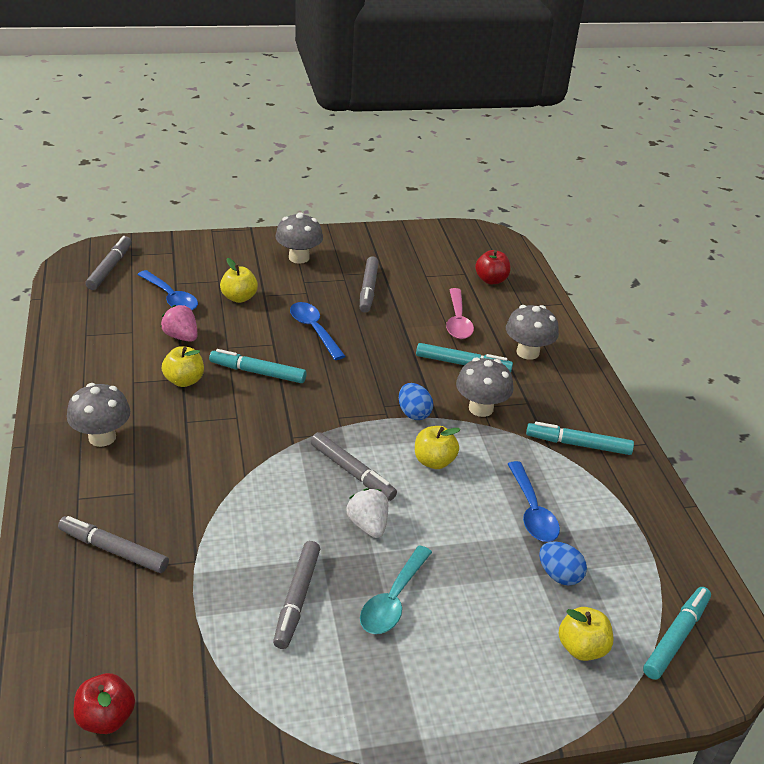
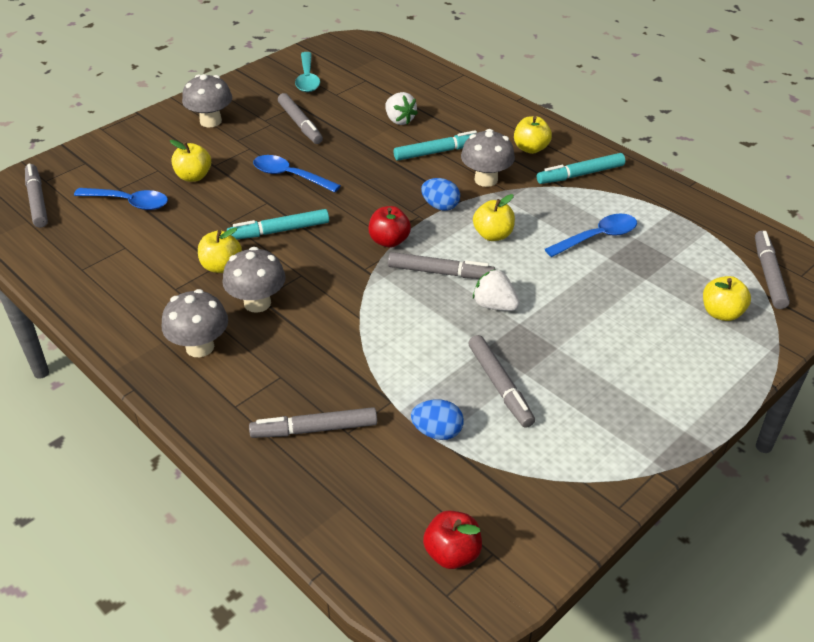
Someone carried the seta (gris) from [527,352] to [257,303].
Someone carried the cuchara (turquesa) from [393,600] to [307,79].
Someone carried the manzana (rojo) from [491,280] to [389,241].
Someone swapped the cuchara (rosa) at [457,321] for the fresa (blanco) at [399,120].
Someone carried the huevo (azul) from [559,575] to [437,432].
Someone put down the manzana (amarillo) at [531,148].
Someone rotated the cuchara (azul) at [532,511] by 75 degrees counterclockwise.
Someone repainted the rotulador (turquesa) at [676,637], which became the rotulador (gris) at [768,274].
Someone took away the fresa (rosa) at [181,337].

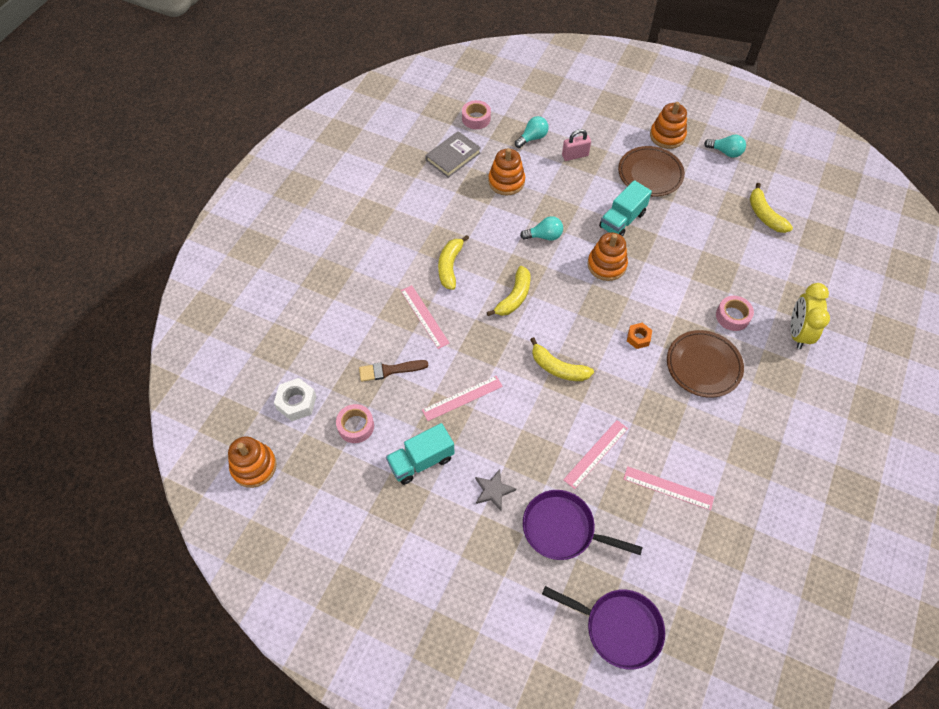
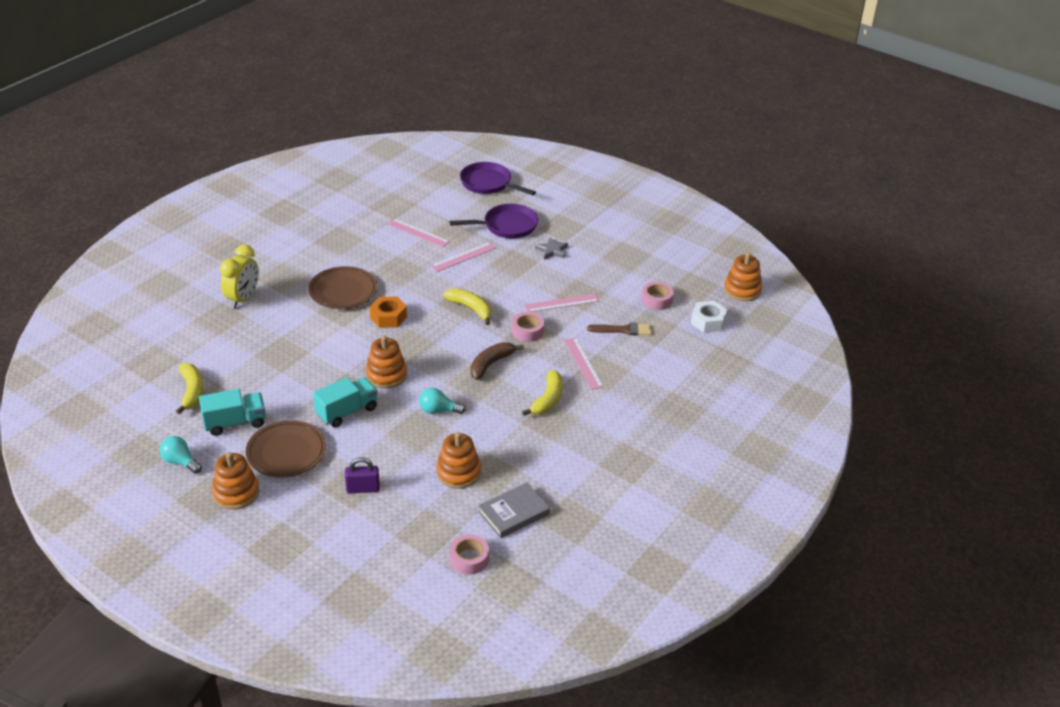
Someone carried the camión (turquesa) from [421,461] to [235,423].
Someone repainted the candado (rosa) at [575,155], which became the candado (morado) at [363,489].
Someone scaled the tuerca (naranja) at [638,338] by 1.52.
Someone rotated the sartén (morado) at [563,529] by 45 degrees counterclockwise.
Someone repainted the plátano (amarillo) at [514,297], which became the plátano (marrón) at [491,364].
Someone carried the cinta adhesiva (rosa) from [732,316] to [527,331].
Someone took away the bombilla (turquesa) at [532,138].

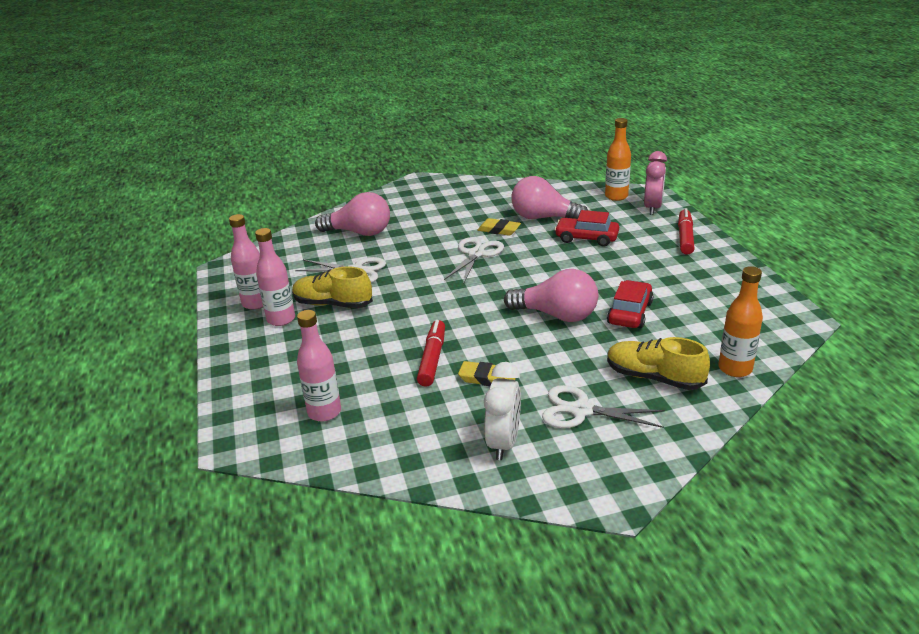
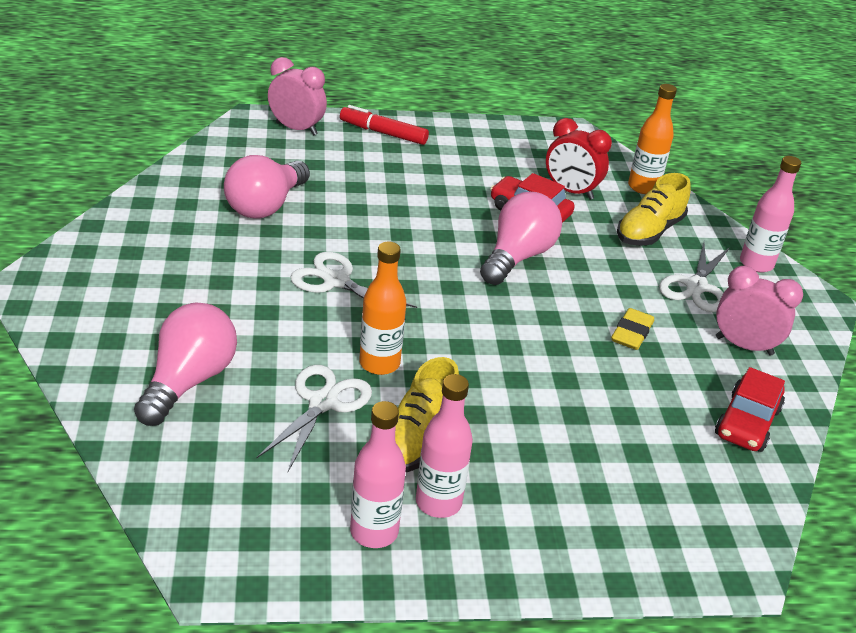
Someone carried the botella (naranja) from [616,196] to [379,363].
Someone put down the despertador (rojo) at [570,191].
Someone carried the coche (rojo) from [586,238] to [747,422].
Someone repainted the despertador (blanco) at [503,443], which became the despertador (rosa) at [744,346].
Someone carried the botella (rosa) from [324,412] to [756,264].
Someone took away the rotulador (rojo) at [432,359].
Someone took away the goma de borrar (amarillo) at [499,230].

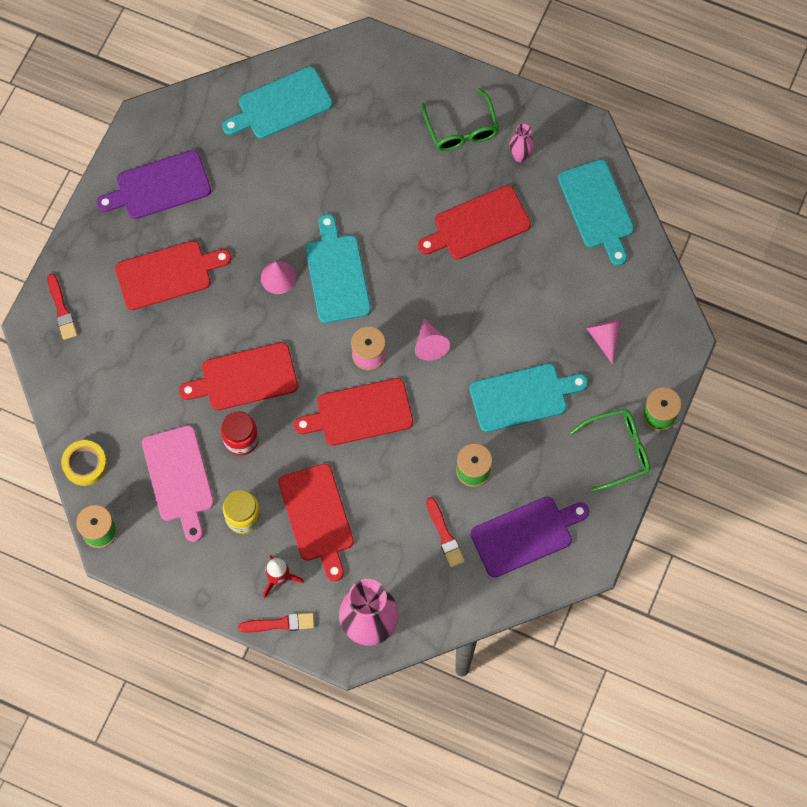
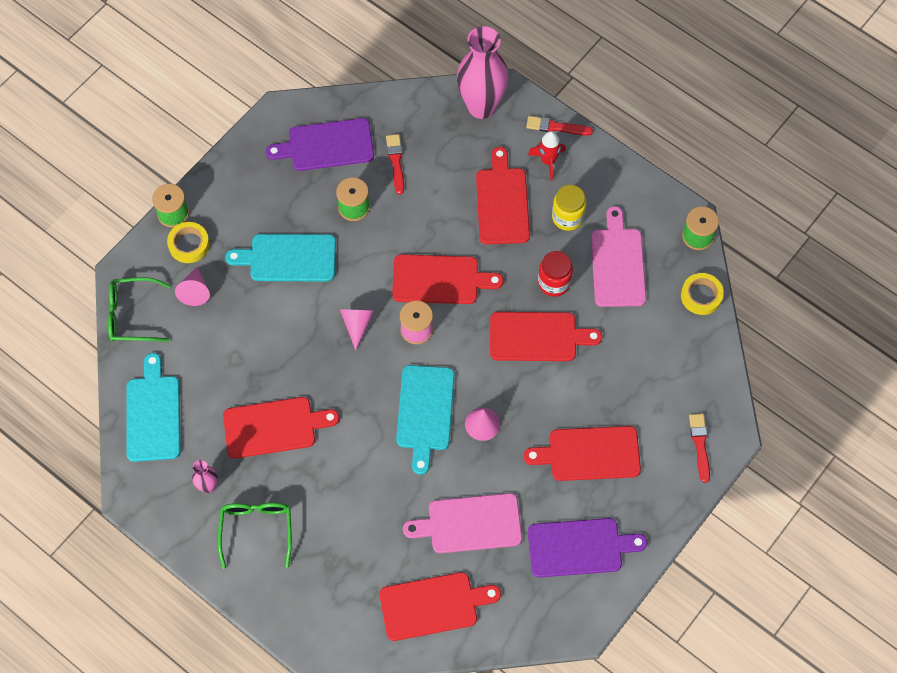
Someone carried the gafas (verde) from [618,450] to [132,315].
Someone put down the cinta adhesiva (amarillo) at [189,244].
Someone repainted the tabla de cortar (turquesa) at [281,105], which became the tabla de cortar (rojo) at [433,605].
Someone put down the tabla de cortar (rosa) at [470,524].

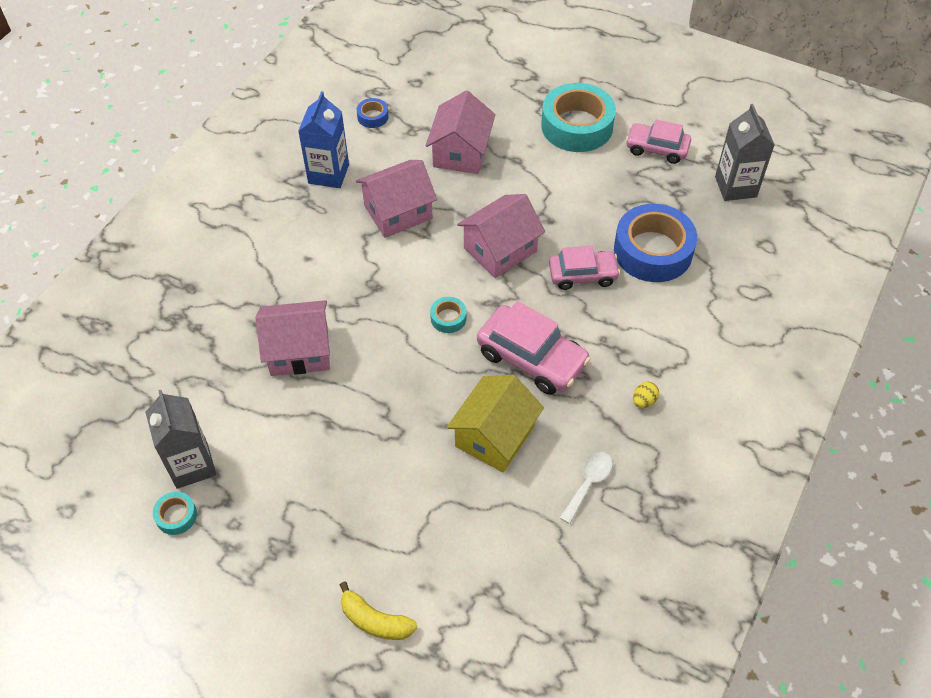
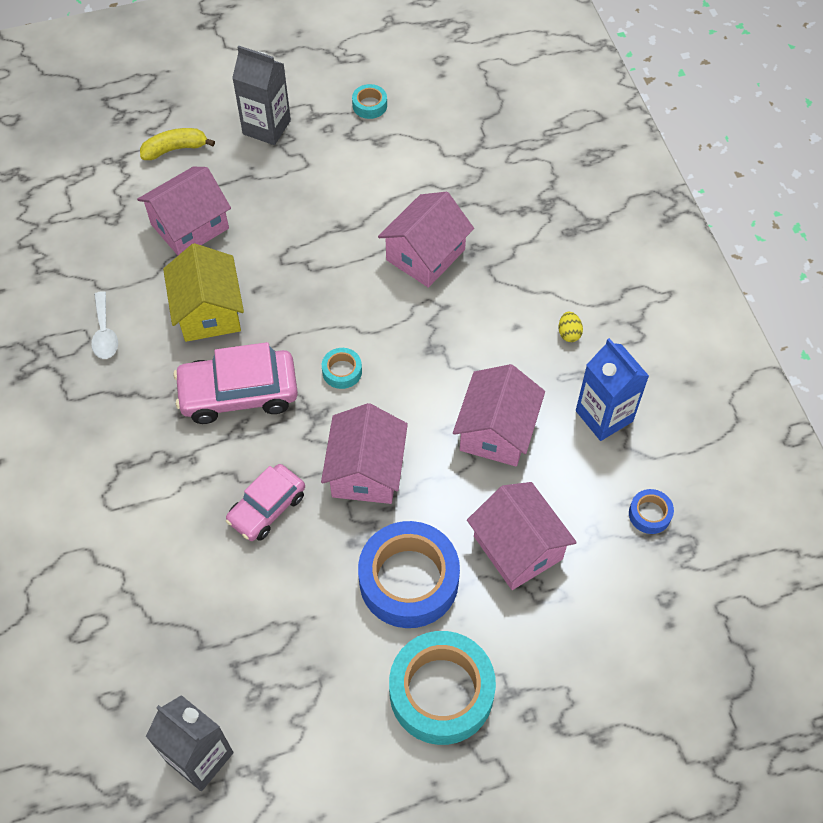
Someone put down the casa (rosa) at [189,226].
Someone carried the cartón de leche (gris) from [192,465] to [266,127].
Someone carried the cinta adhesiva (azul) from [653,251] to [409,580].
Someone carried the huevo (amarillo) from [644,401] to [569,333].
Someone took away the coche (rosa) at [656,149].

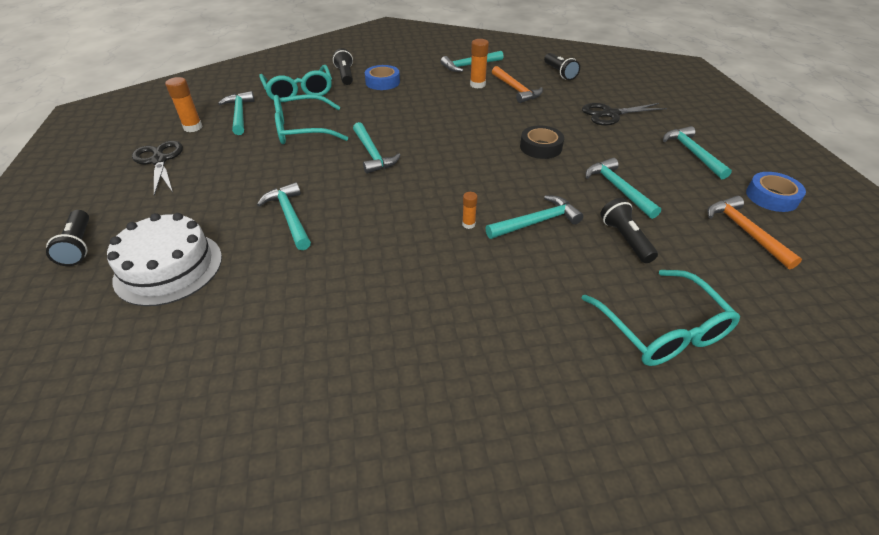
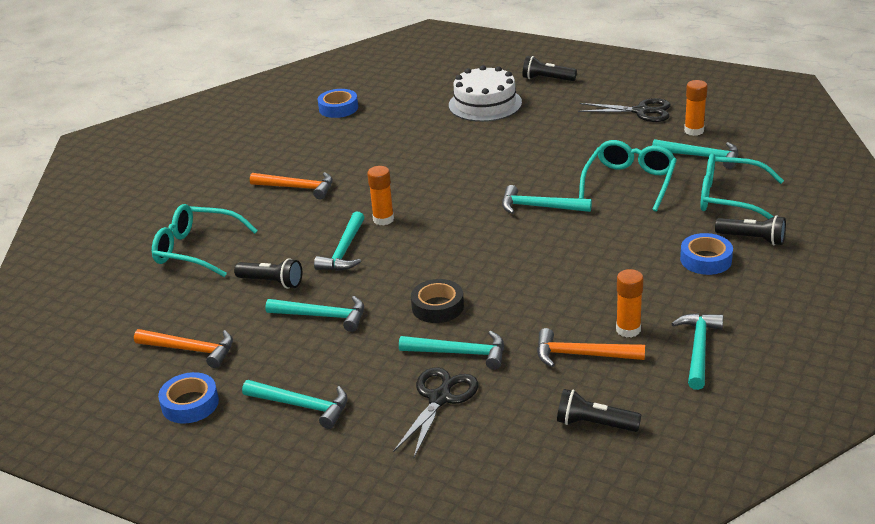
Someone put down the martillo (naranja) at [297,188].
Someone put down the cinta adhesiva (azul) at [338,108].
Someone scaled the barra de pegamento (naranja) at [468,224] by 1.71.
Someone carried the martillo (turquesa) from [290,216] to [460,353].

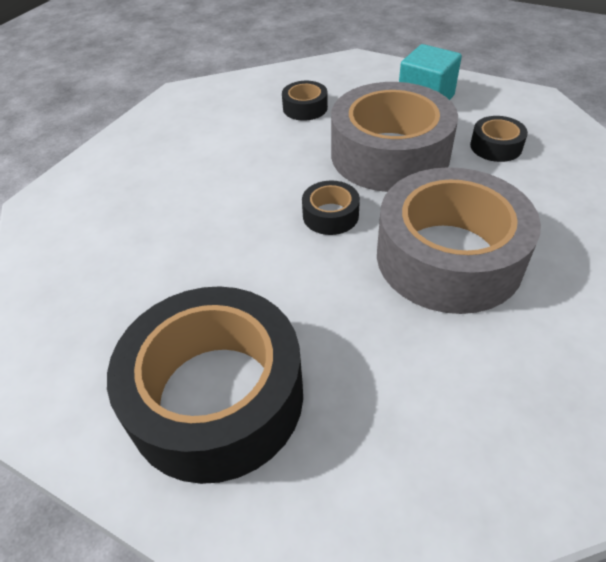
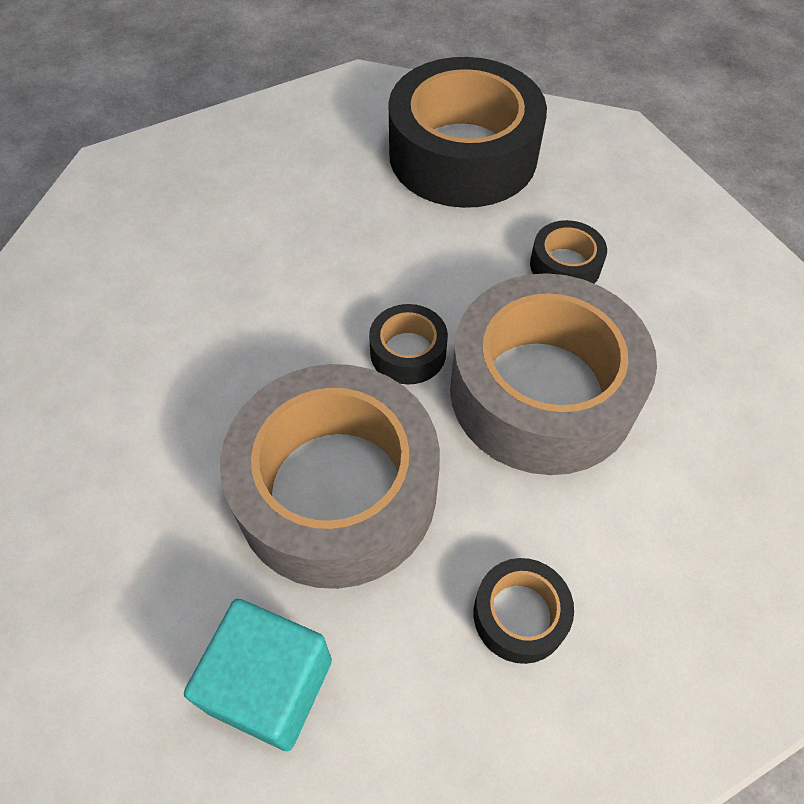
Someone carried the cinta adhesiva (gris) from [448,257] to [542,391].
Someone carried the cinta adhesiva (negro) from [496,146] to [565,265].

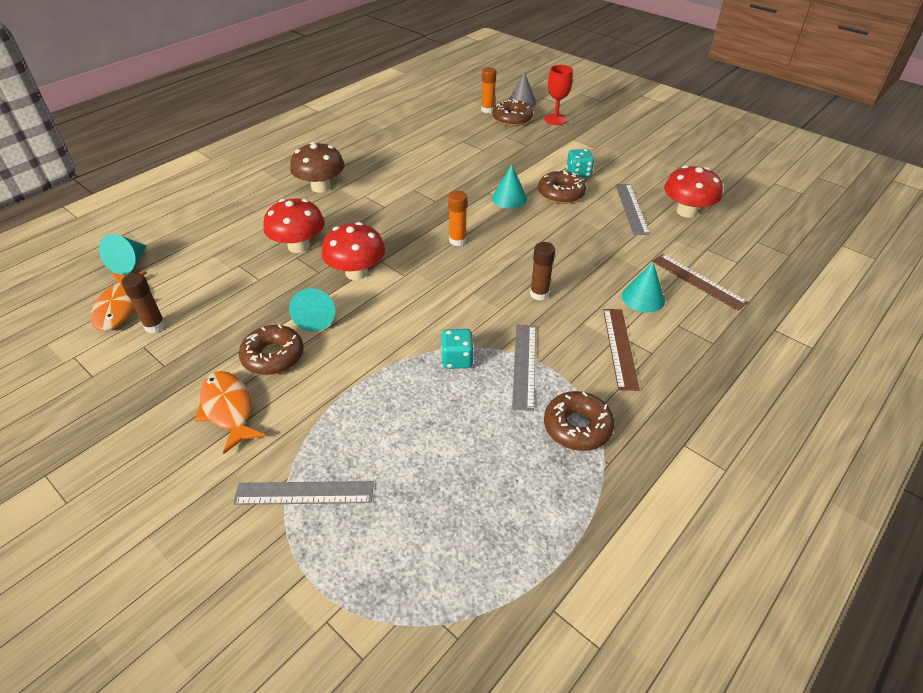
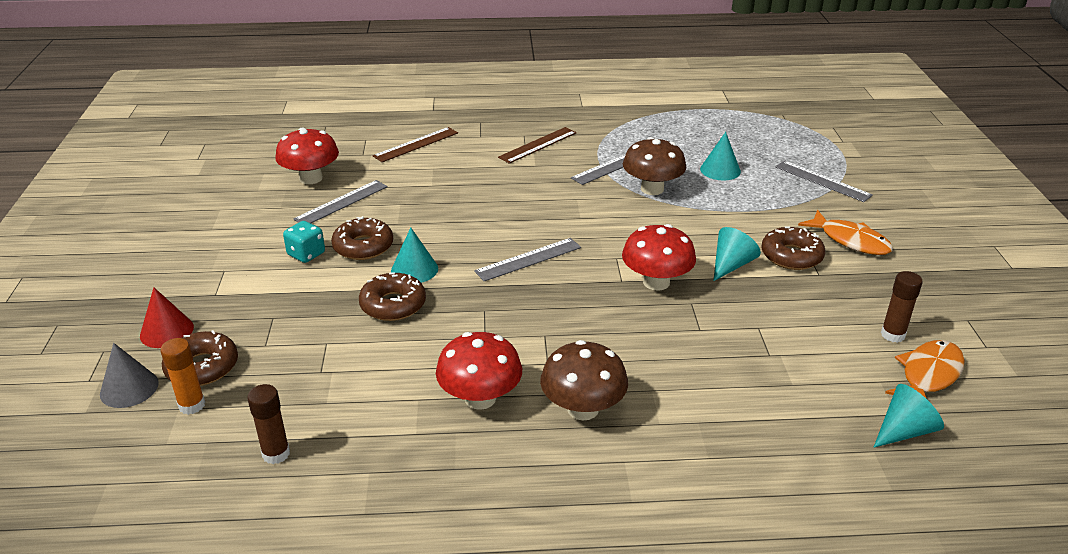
Someone swapped the copa (rojo) at [555,119] for the cono (rojo) at [166,331].
Someone carried the barra de pegamento (marrón) from [539,294] to [276,454].
Someone carried the rosquilla (marrón) from [577,427] to [393,305].
Someone rotated the regla (marrón) at [698,281] by 45 degrees clockwise.
Someone carried the seta (rojo) from [299,246] to [480,398].
Someone swapped the barra de pegamento (naranja) at [457,240] for the regla (gris) at [528,259].
Someone swapped the dado (turquesa) at [457,359] for the seta (marrón) at [652,189].
Someone carried the cono (turquesa) from [643,298] to [720,170].
Someone rotated the pez (naranja) at [228,409] by 60 degrees counterclockwise.

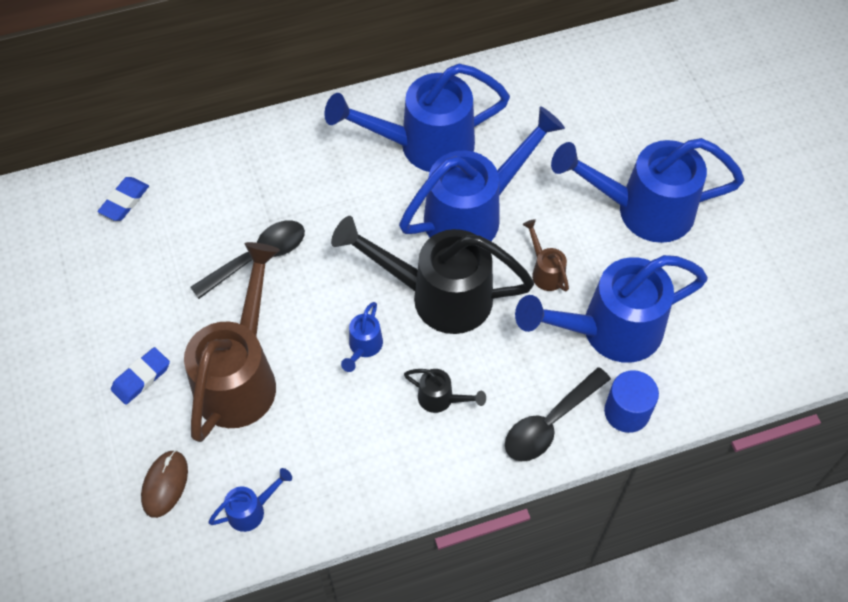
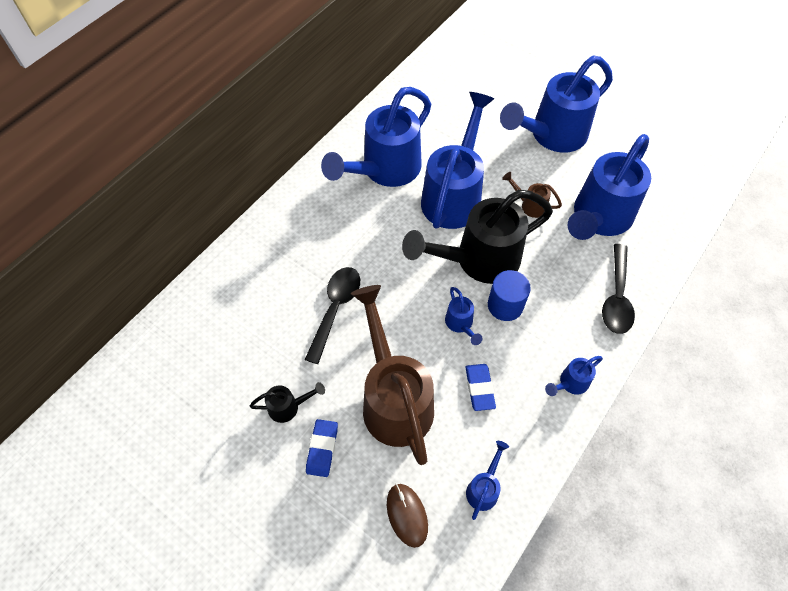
Someone carried the regadera (negro) from [441,399] to [289,407].
Someone carried the goma de borrar (azul) from [124,201] to [479,388].
Someone carried the cilindro (azul) from [626,412] to [505,305].
Someone put down the regadera (azul) at [570,383].

